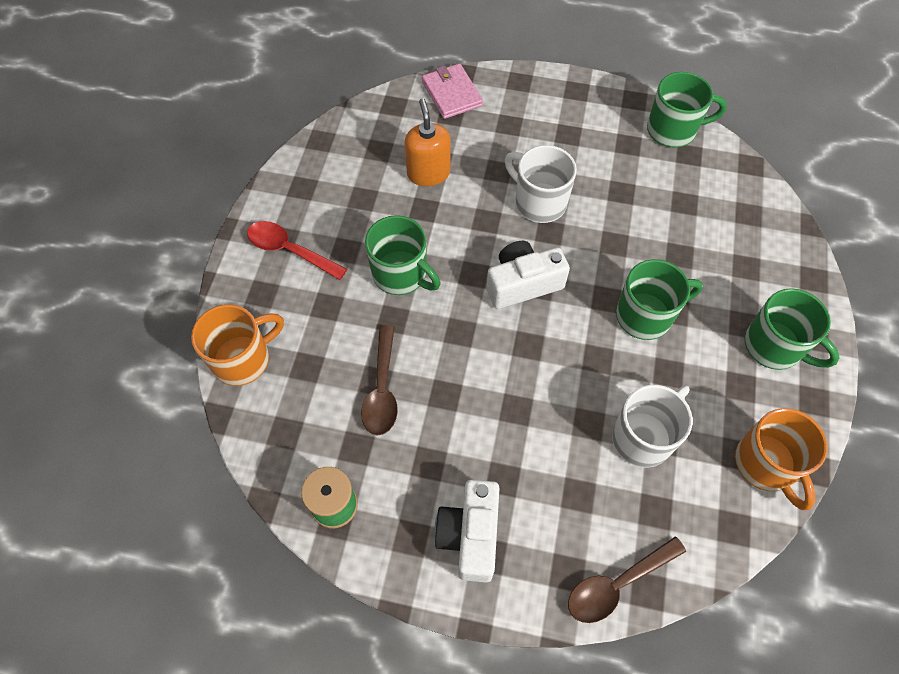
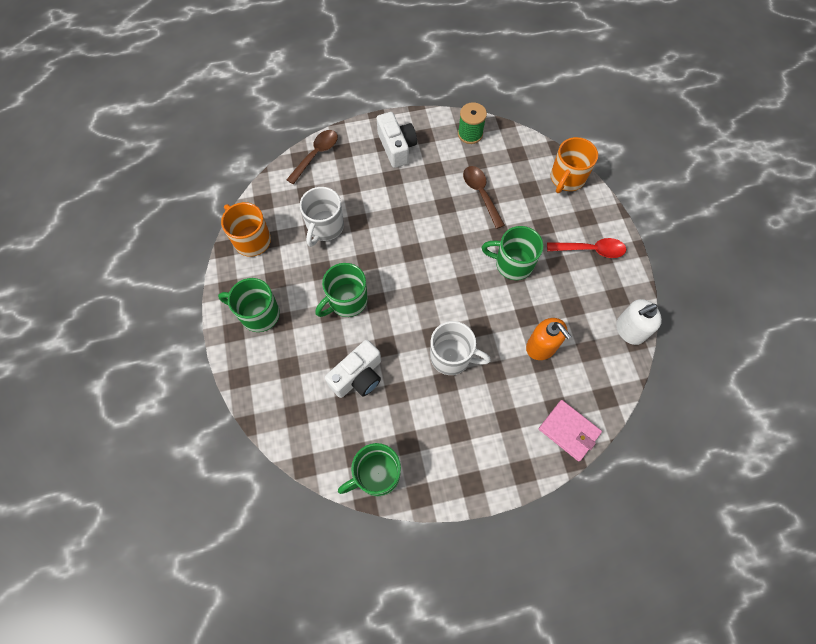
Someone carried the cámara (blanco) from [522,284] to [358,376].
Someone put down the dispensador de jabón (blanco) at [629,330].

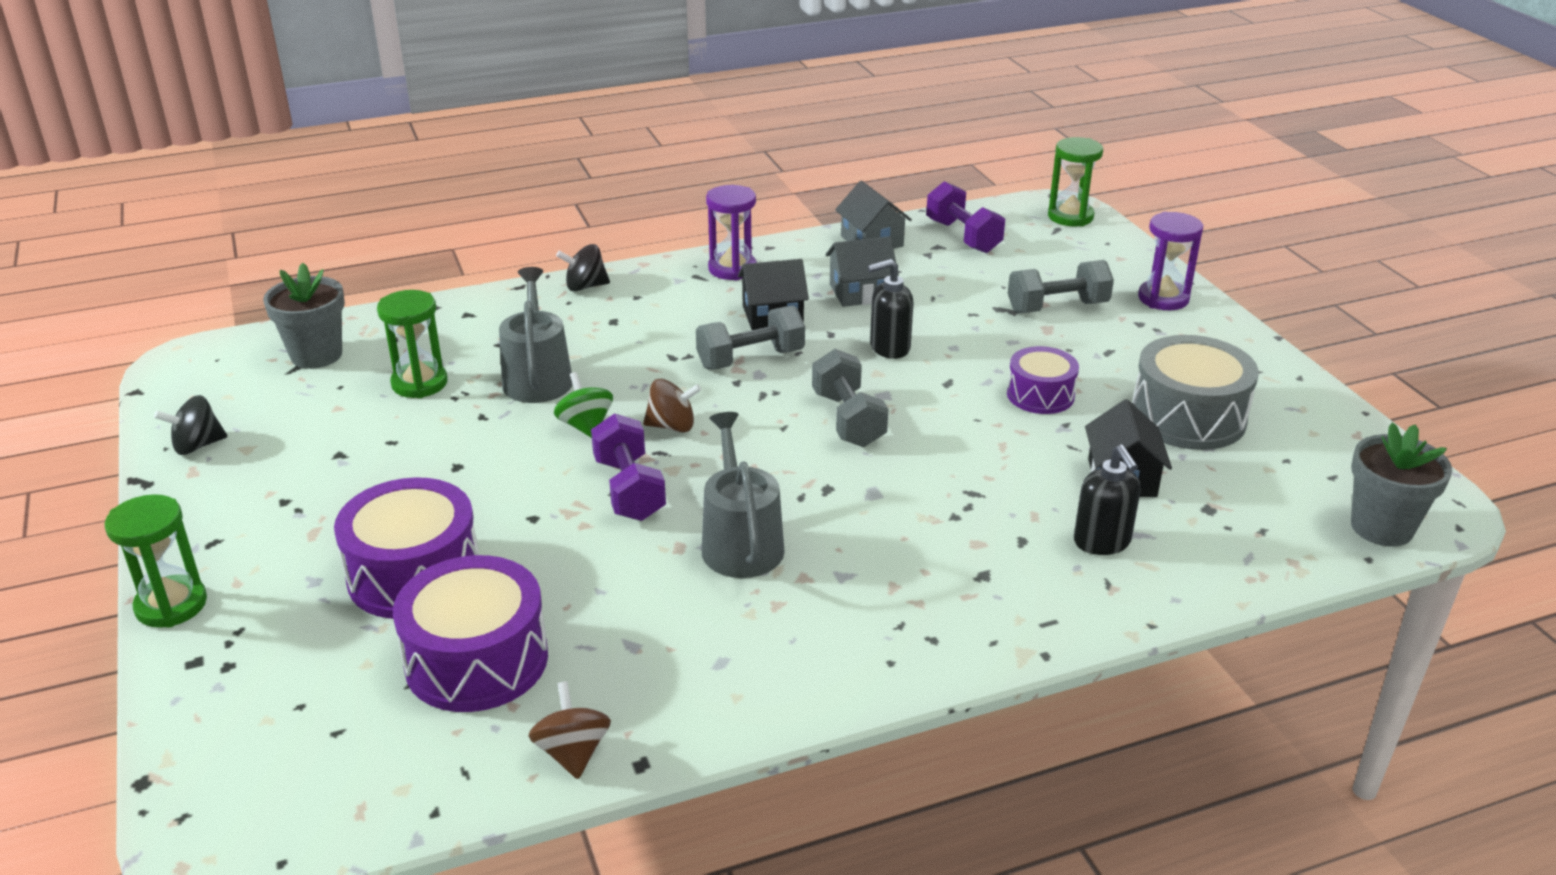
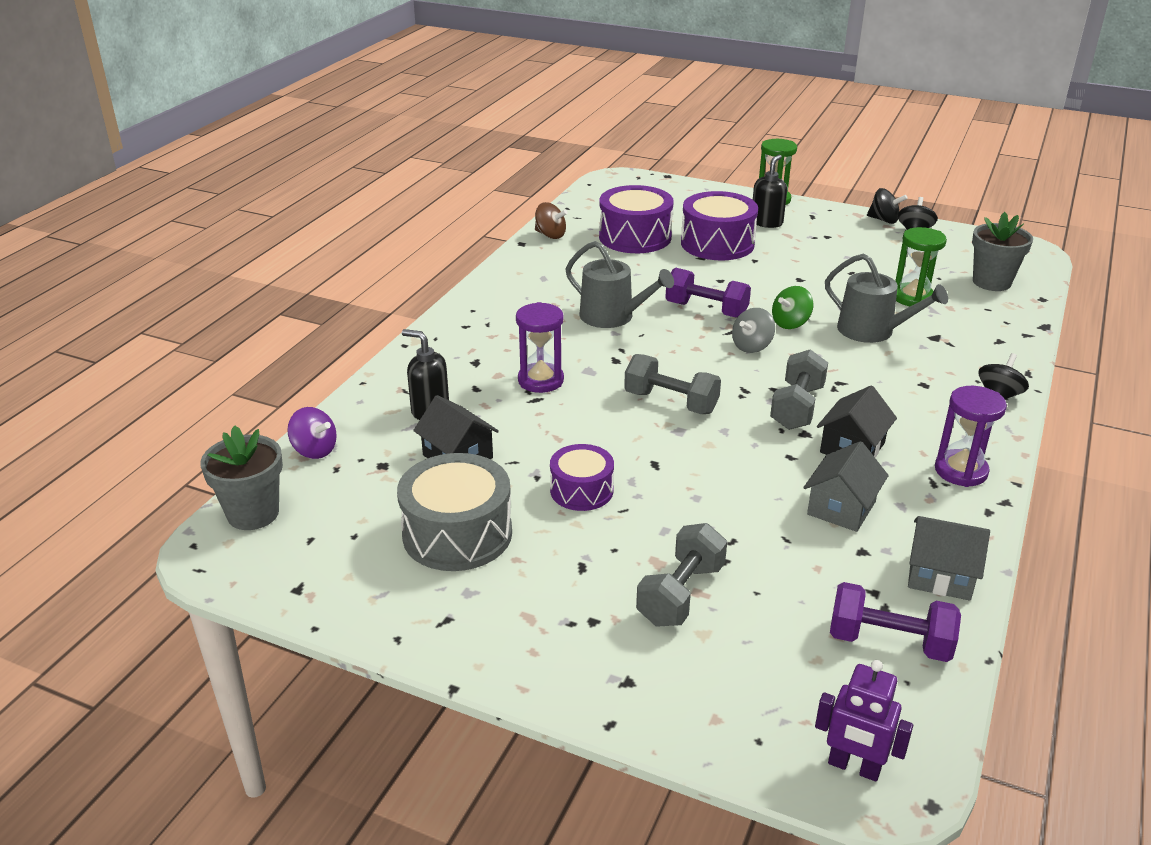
Someone put down the peonza (morado) at [314,450].
Someone carried the reloj de arena (morado) from [1163,298] to [540,380].
Someone repainted the peonza (marrón) at [672,426], which became the peonza (gris) at [752,346].
Someone carried the dispensador de jabón (negro) from [889,348] to [766,222].
Someone rotated the peonza (verde) at [585,426] by 120 degrees clockwise.
Someone swapped the reloj de arena (verde) at [1070,217] for the robot (morado) at [854,767].
Someone put down the peonza (negro) at [884,220].

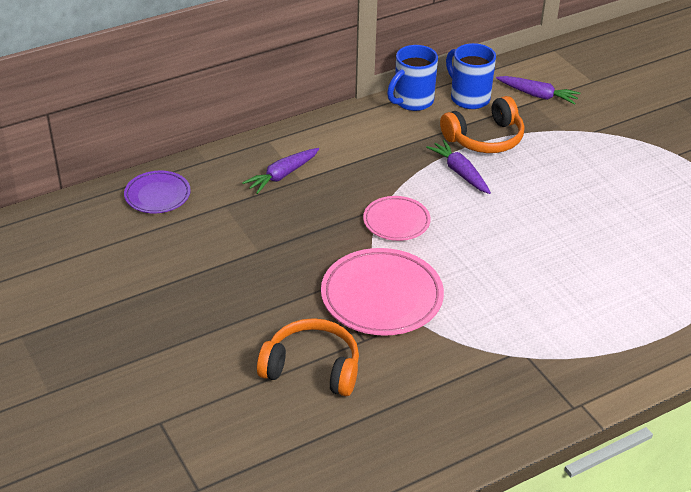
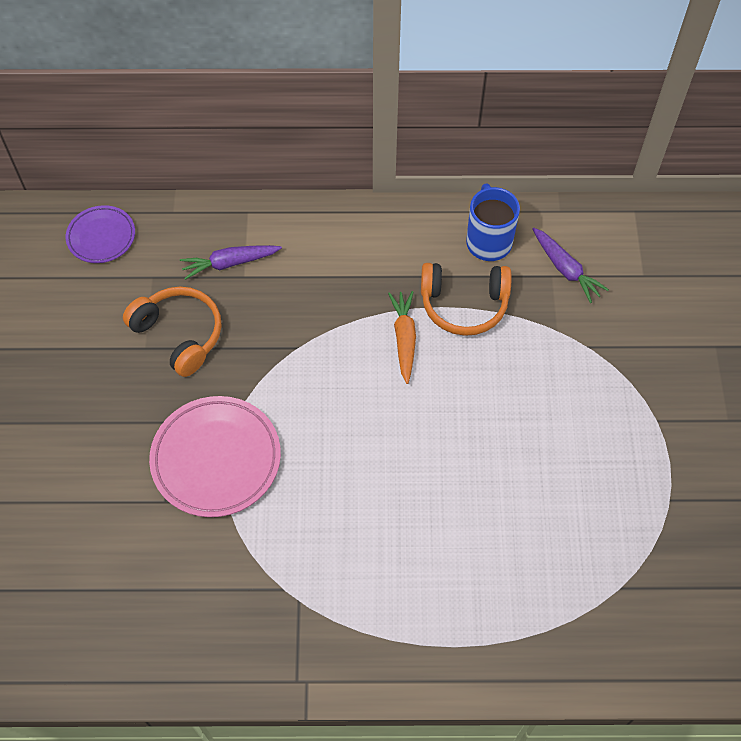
Someone carried the auriculares (naranja) from [312,368] to [179,334].
Someone repainted the zanahoria (morado) at [460,172], which became the zanahoria (naranja) at [404,339].
Someone took away the plato (rosa) at [396,222].
Someone took away the taza (azul) at [412,101].

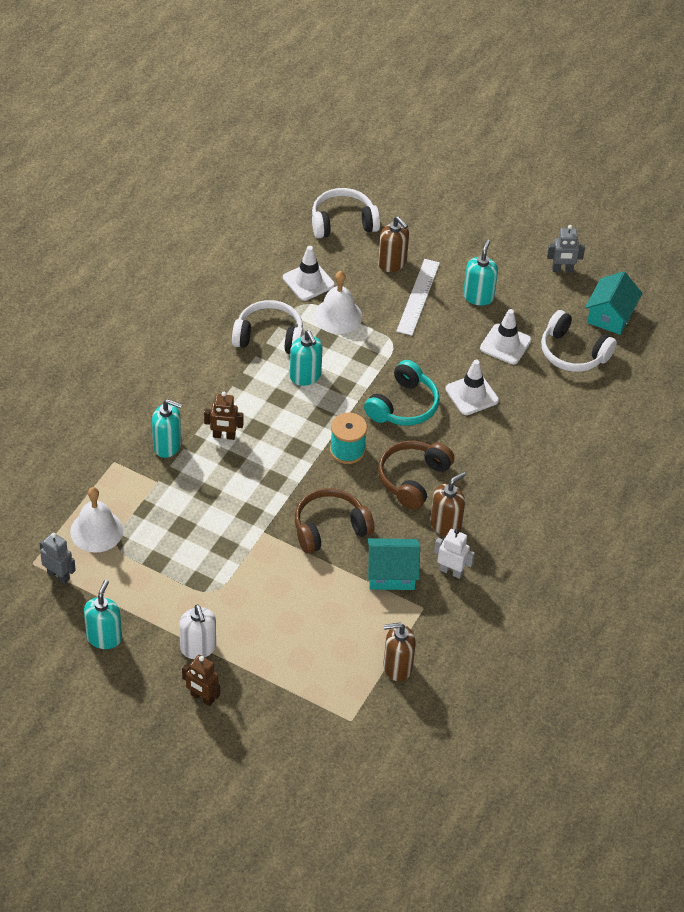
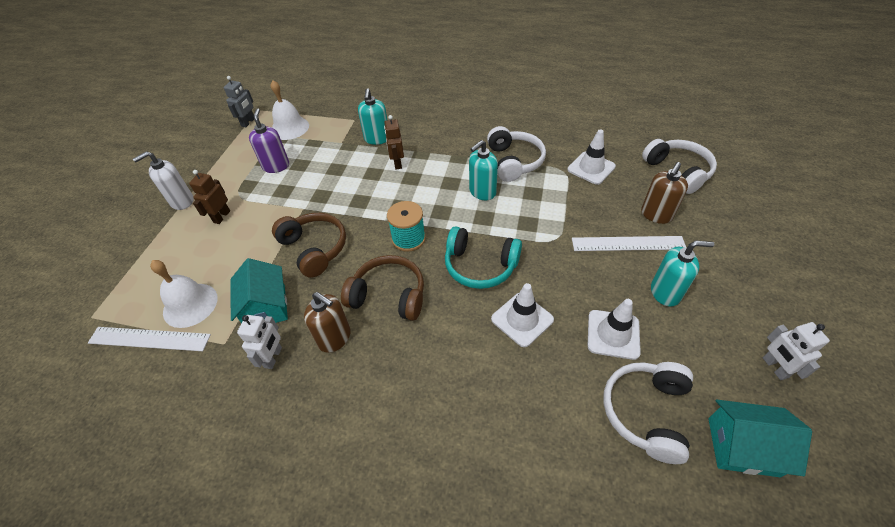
Someone swapped the dispensador de jabón (marrón) at [397,667] for the regla (blanco) at [149,339].
Someone carried the campana (blanco) from [338,316] to [190,305].
Someone carried the robot (marrón) from [202,698] to [221,217].
Someone put down the dispensador de jabón (morado) at [276,166].
Someone repainted the robot (gris) at [562,269], which became the robot (blanco) at [774,367].
Someone took away the dispensador de jabón (turquesa) at [104,637].

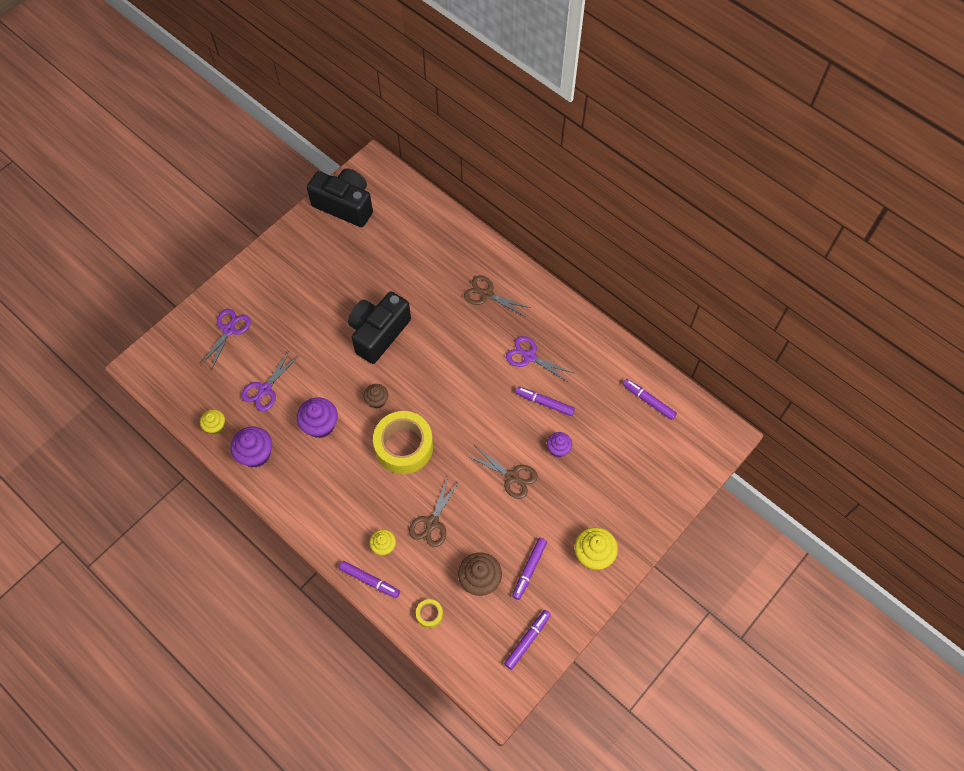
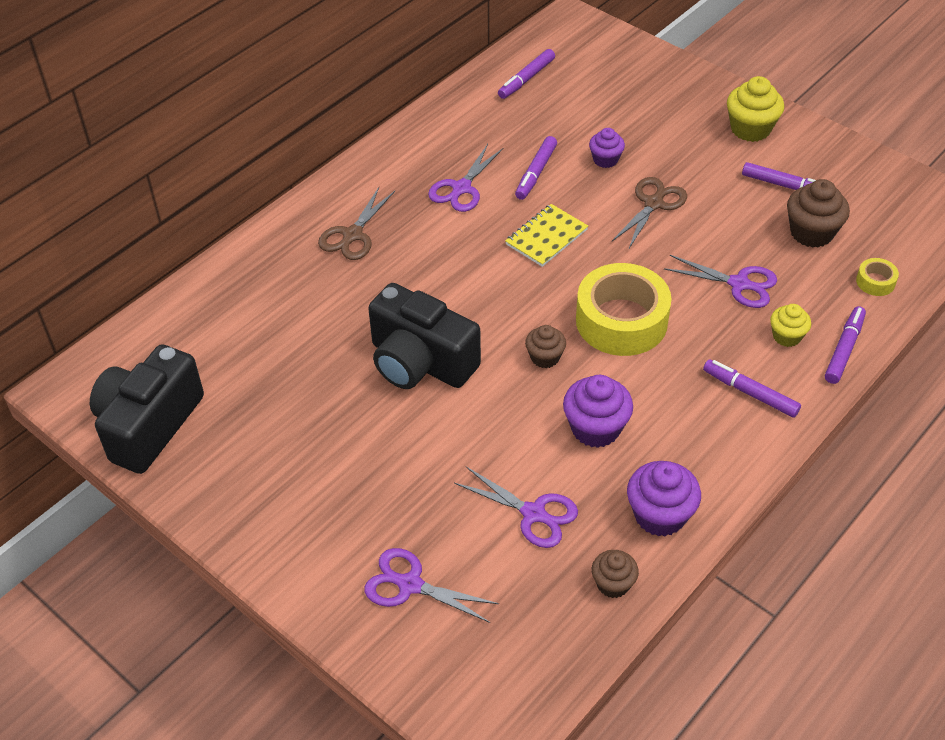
Someone put down the cuaderno (amarillo) at [546,237].
Someone repainted the magdalena (amarillo) at [215,426], which became the magdalena (marrón) at [613,584].
Someone repainted the tijeras (marrón) at [432,523], which became the tijeras (morado) at [739,284].
Someone carried the rotulador (morado) from [527,640] to [750,393].

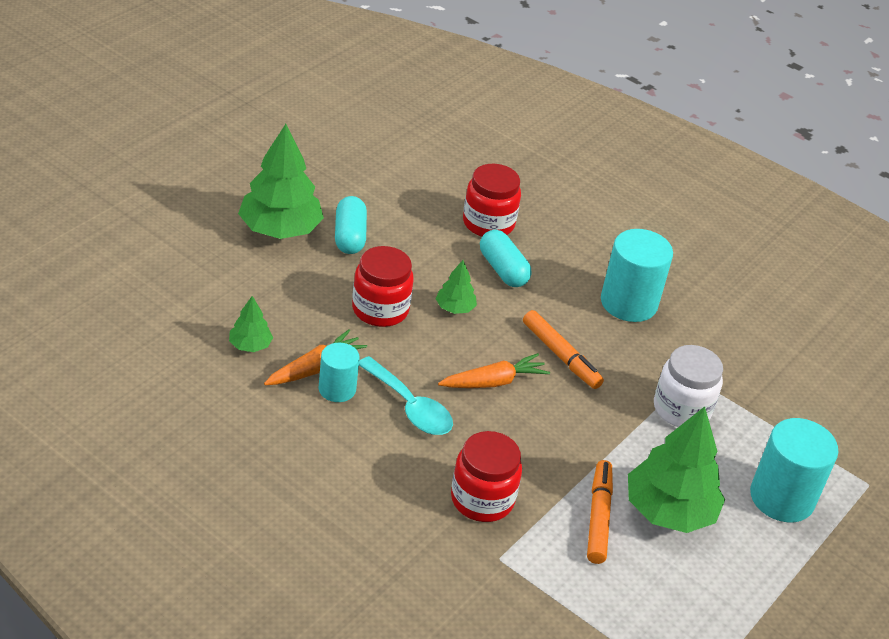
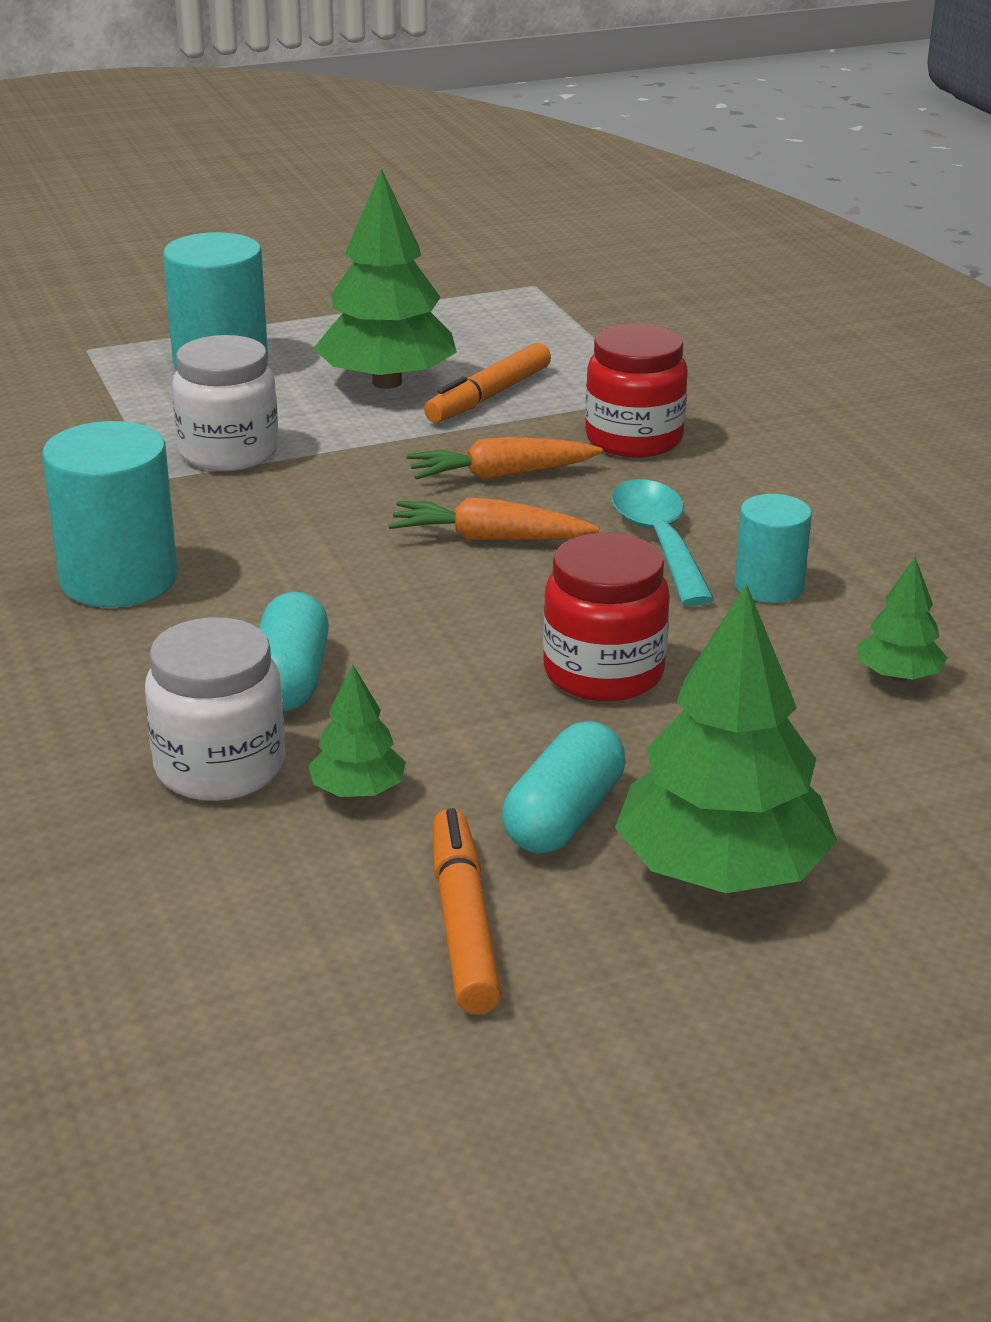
Someone repainted the tarro (rojo) at [488,223], which became the tarro (blanco) at [220,767].
Someone carried the árbol (verde) from [455,308] to [358,791].
Someone carried the zanahoria (naranja) from [315,368] to [501,475].
Someone carried the rotulador (naranja) from [561,355] to [463,924].

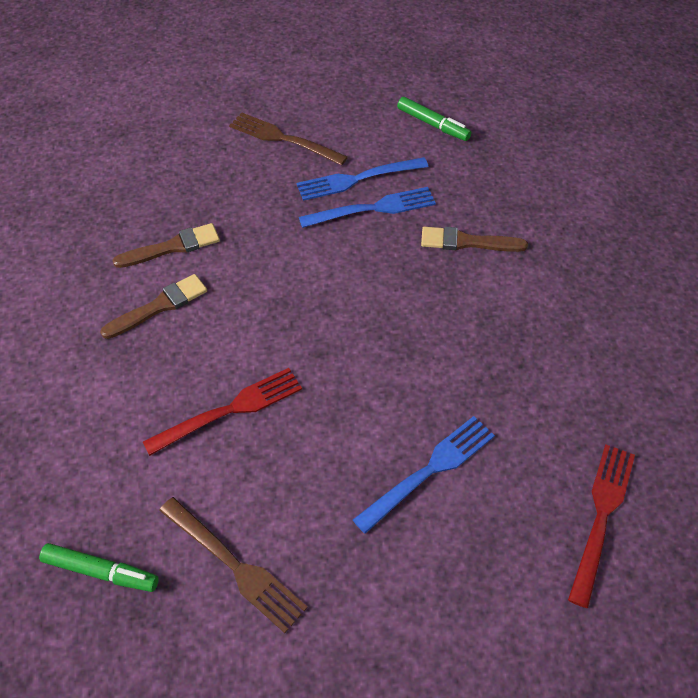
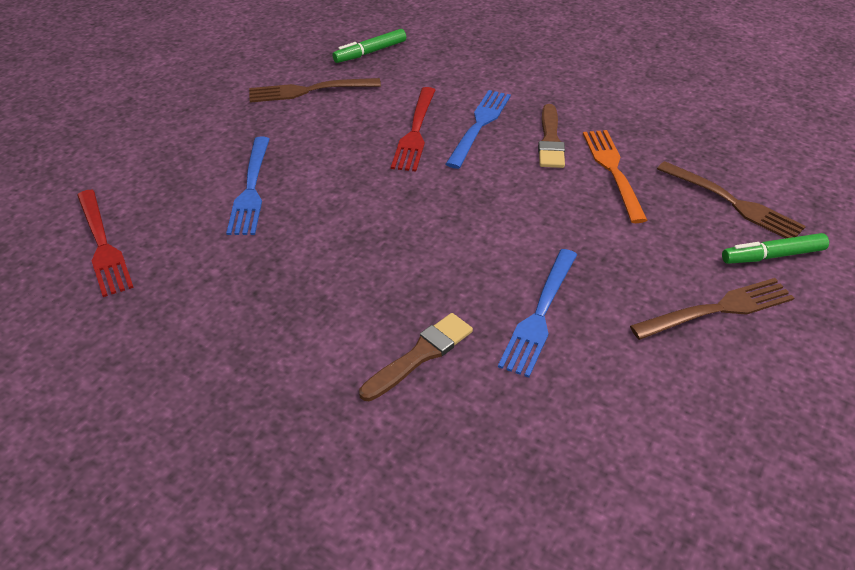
Someone carried the tenedor (azul) from [357,179] to [479,125].
Someone swapped the pincel (marrón) at [172,247] for the tenedor (naranja) at [613,171].
Someone put down the tenedor (marrón) at [732,202].
Someone carried the rotulador (verde) from [433,124] to [772,255].

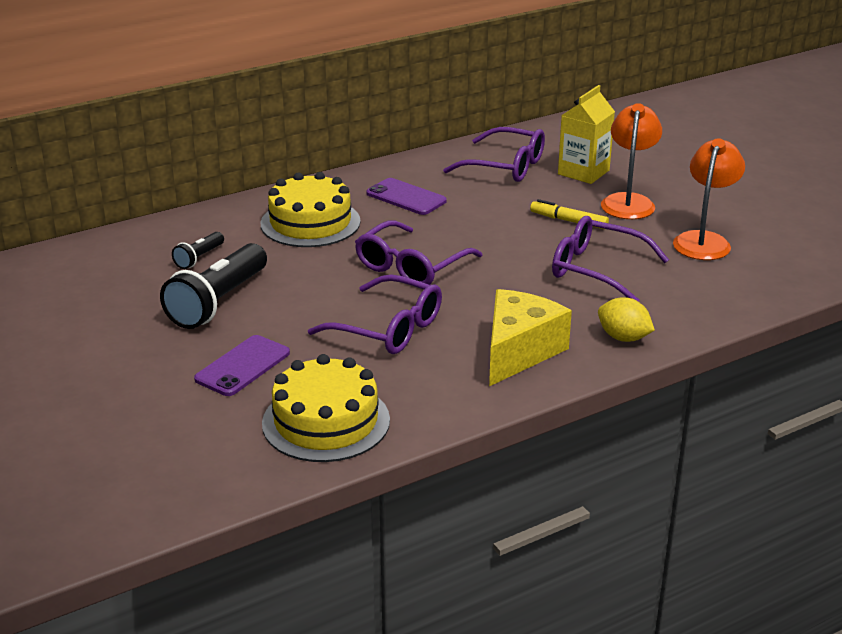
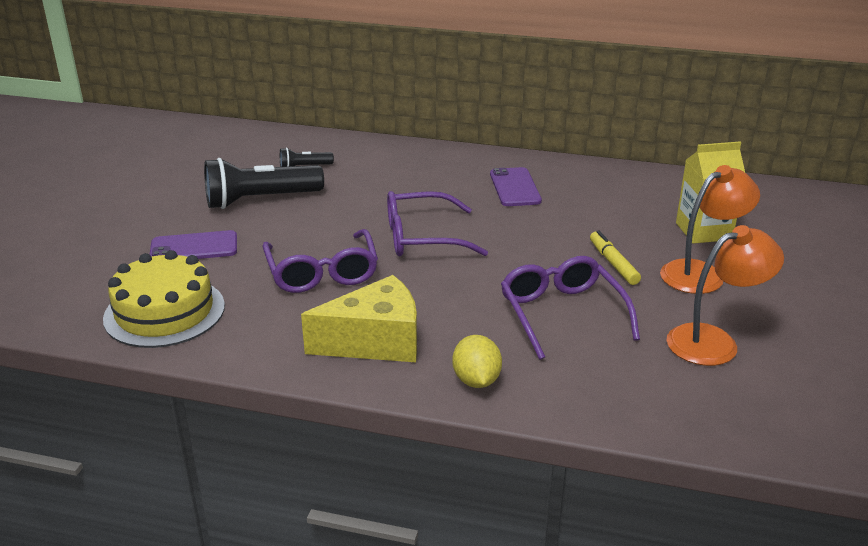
Someone took away the tarta (amarillo) at [310,222].
Someone took away the gafas (morado) at [505,166].

